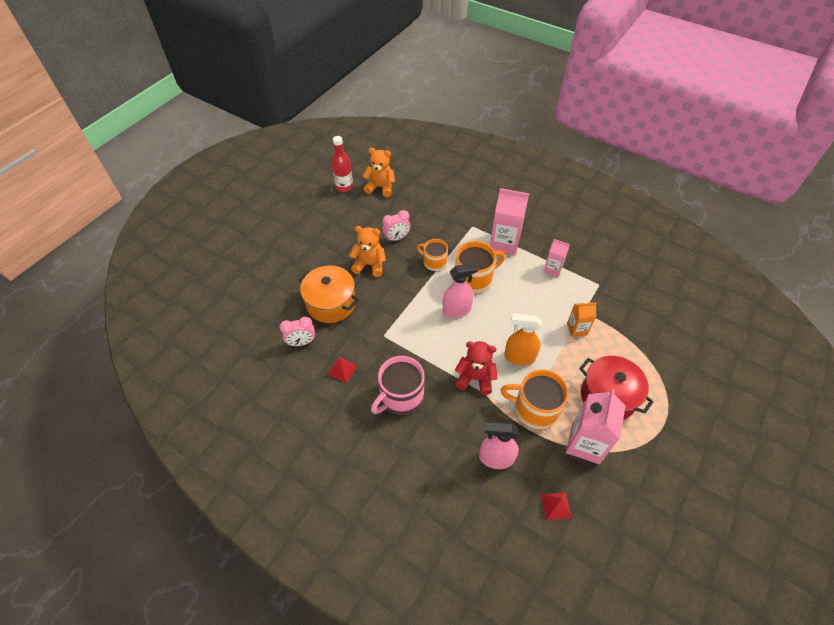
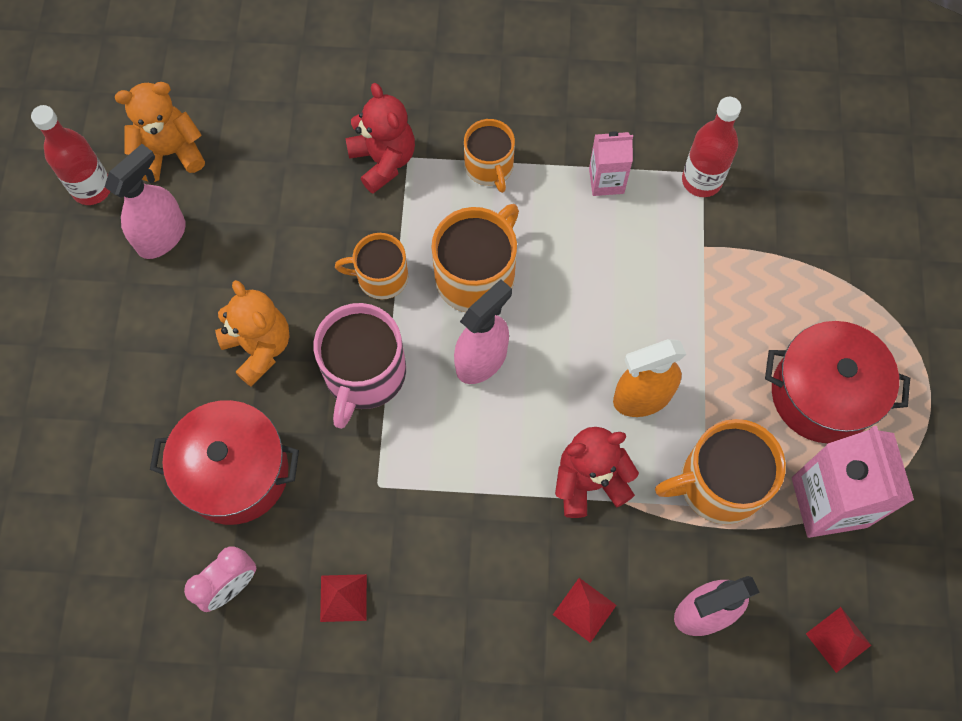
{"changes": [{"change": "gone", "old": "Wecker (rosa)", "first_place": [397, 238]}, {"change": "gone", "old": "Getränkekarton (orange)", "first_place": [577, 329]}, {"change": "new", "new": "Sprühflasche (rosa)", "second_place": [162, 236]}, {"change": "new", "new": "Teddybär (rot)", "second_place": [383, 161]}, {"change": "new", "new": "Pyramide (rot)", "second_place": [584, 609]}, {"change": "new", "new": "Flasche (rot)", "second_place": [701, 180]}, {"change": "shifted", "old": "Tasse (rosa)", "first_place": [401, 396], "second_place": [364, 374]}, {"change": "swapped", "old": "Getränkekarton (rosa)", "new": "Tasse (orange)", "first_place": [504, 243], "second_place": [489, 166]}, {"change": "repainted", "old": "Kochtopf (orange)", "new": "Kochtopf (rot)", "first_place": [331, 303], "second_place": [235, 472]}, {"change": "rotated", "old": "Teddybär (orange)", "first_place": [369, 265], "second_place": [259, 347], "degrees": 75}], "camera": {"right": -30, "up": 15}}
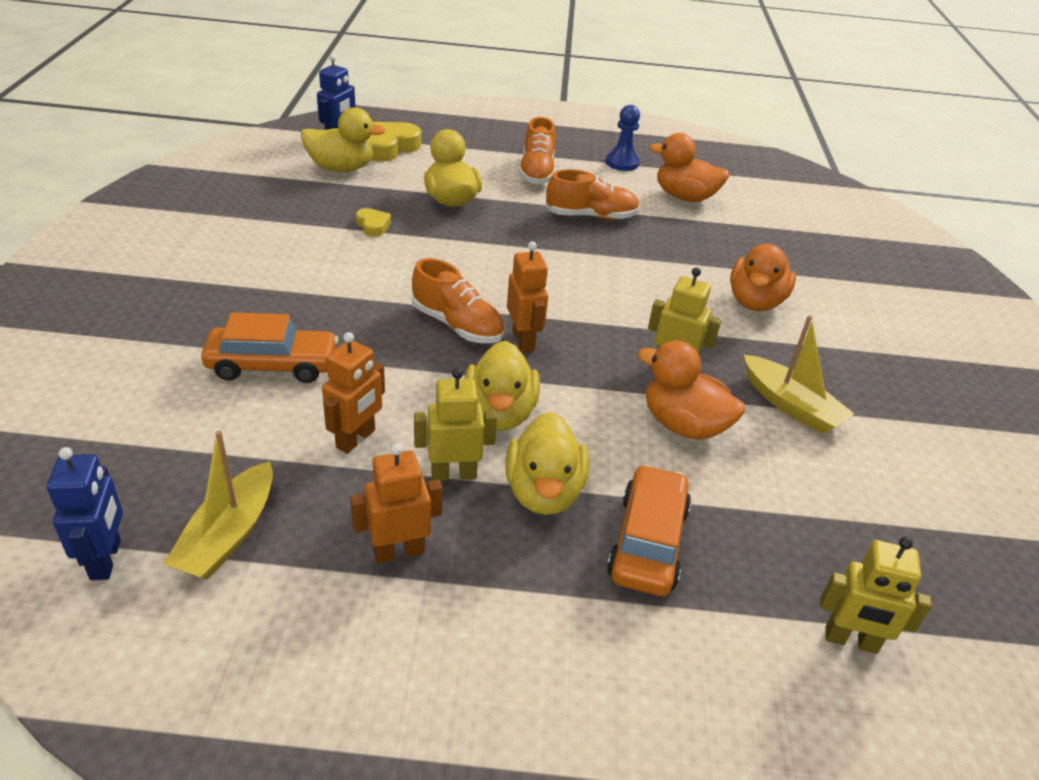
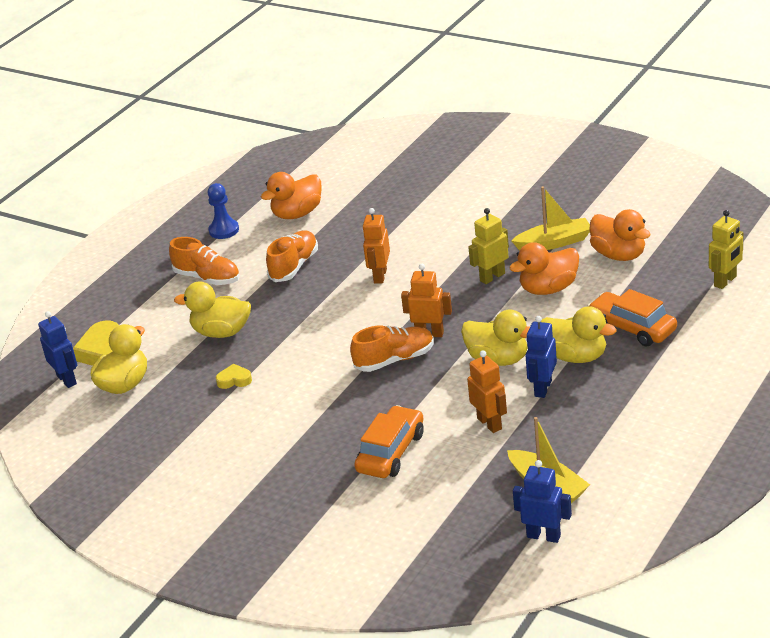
{"changes": [{"change": "shifted", "old": "Roboter (orange)", "first_place": [399, 551], "second_place": [380, 276]}, {"change": "shifted", "old": "Ente (orange)", "first_place": [755, 302], "second_place": [619, 255]}, {"change": "repainted", "old": "Roboter (gelb)", "new": "Roboter (blau)", "first_place": [453, 474], "second_place": [542, 388]}], "camera": {"right": -55, "up": -5}}
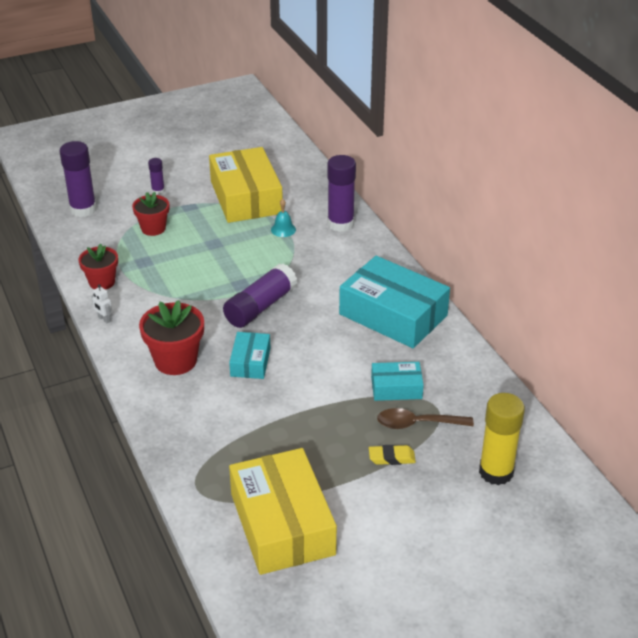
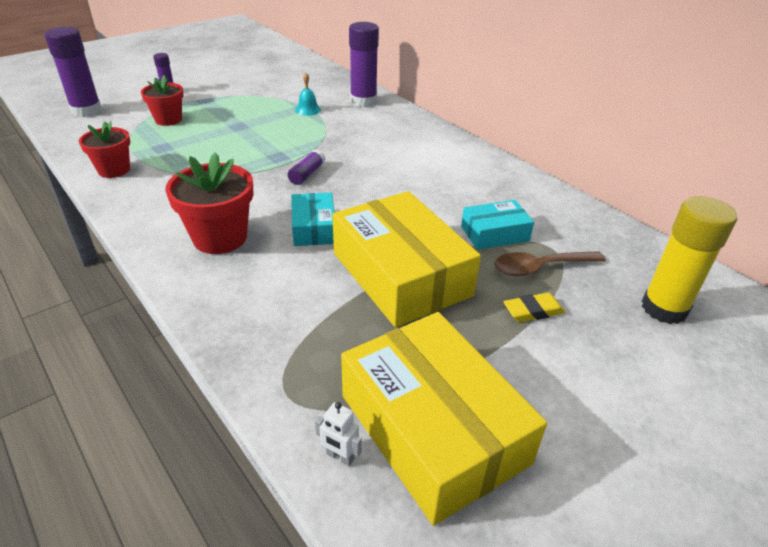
{"changes": [{"change": "gone", "old": "Schachtel (türkis)", "first_place": [393, 315]}, {"change": "shifted", "old": "Roboter (weiß)", "first_place": [104, 319], "second_place": [340, 456]}, {"change": "shifted", "old": "Schachtel (gelb)", "first_place": [246, 197], "second_place": [401, 274]}, {"change": "scaled", "old": "Klebestift (lila)", "first_place": [260, 307], "second_place": [307, 174], "factor": 0.51}], "camera": {"right": -15, "up": 0}}
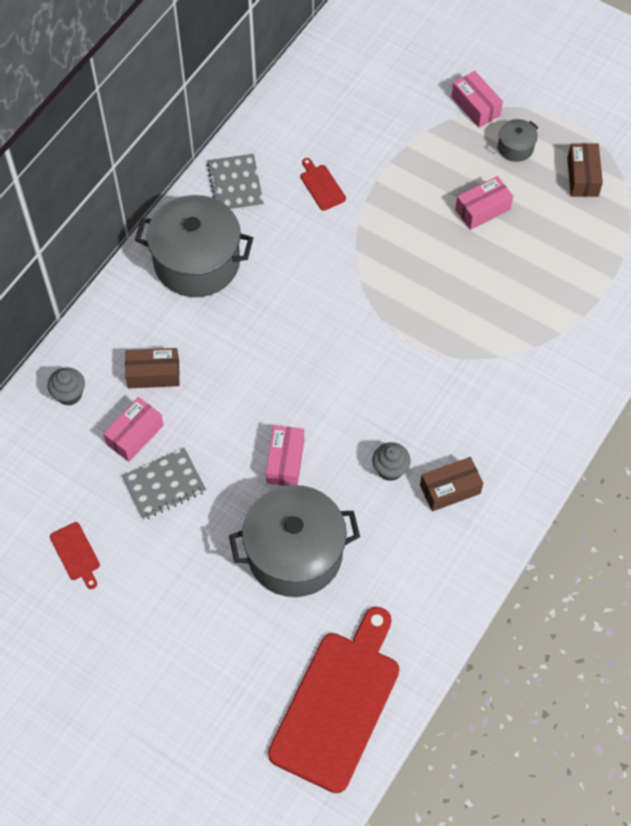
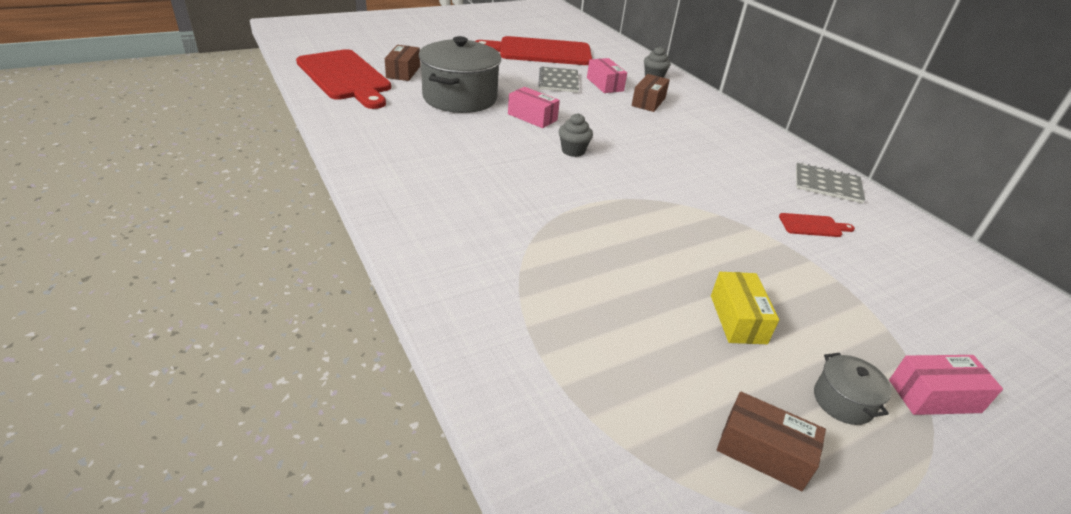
{"changes": [{"change": "gone", "old": "Kochtopf (grau)", "first_place": [197, 262]}, {"change": "shifted", "old": "Muffin (grau)", "first_place": [390, 469], "second_place": [573, 151]}, {"change": "shifted", "old": "Schachtel (braun)", "first_place": [450, 489], "second_place": [403, 72]}, {"change": "repainted", "old": "Schachtel (rosa)", "new": "Schachtel (gelb)", "first_place": [482, 210], "second_place": [737, 319]}, {"change": "scaled", "old": "Schneidebrett (rot)", "first_place": [76, 554], "second_place": [540, 52], "factor": 2.5}], "camera": {"right": 115, "up": -25}}
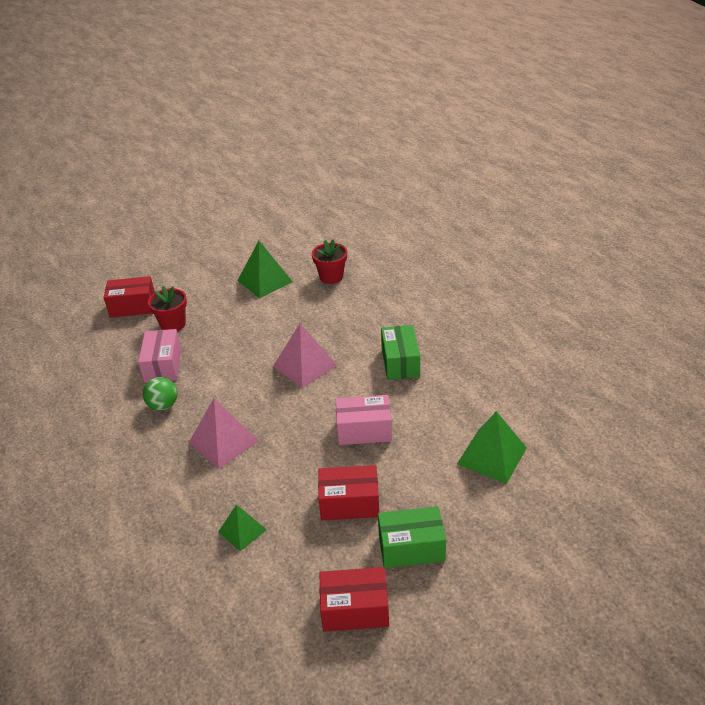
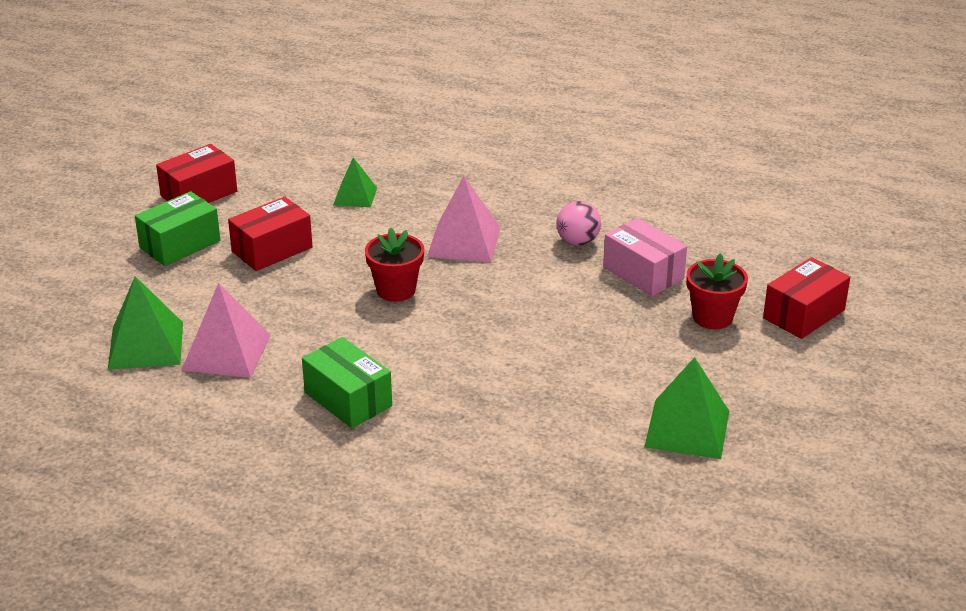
{"changes": [{"change": "gone", "old": "Schachtel (rosa)", "first_place": [364, 430]}, {"change": "shifted", "old": "Pyramide (rosa)", "first_place": [305, 366], "second_place": [226, 352]}, {"change": "shifted", "old": "Blumentopf (rot)", "first_place": [331, 277], "second_place": [396, 290]}, {"change": "repainted", "old": "Ball (grün)", "new": "Ball (rosa)", "first_place": [163, 405], "second_place": [577, 242]}], "camera": {"right": 140, "up": -5}}
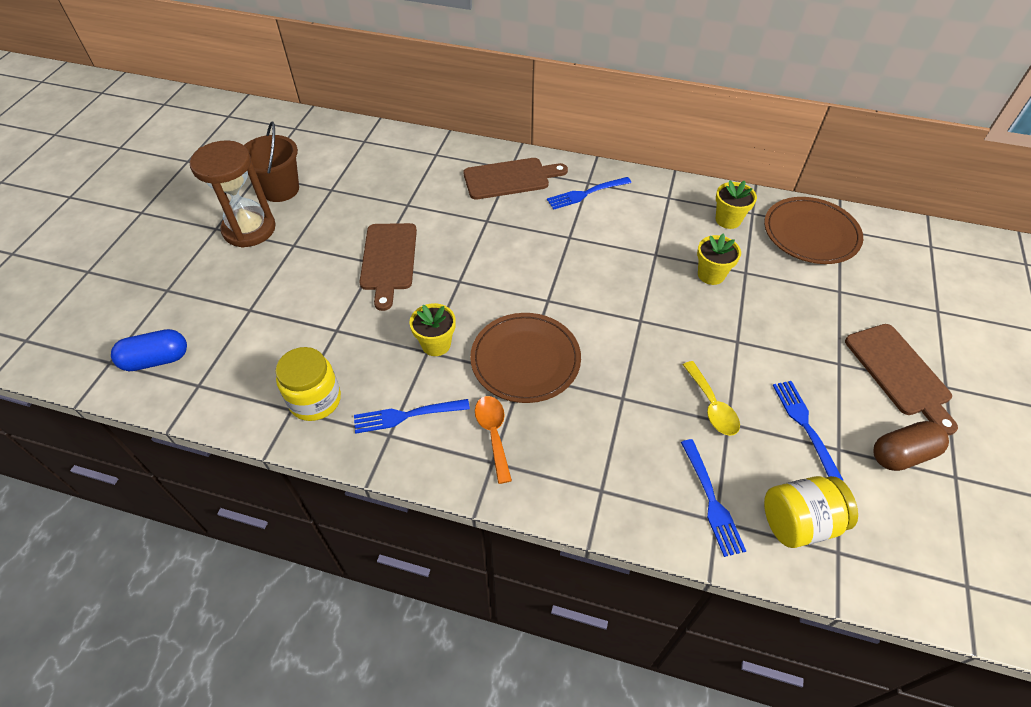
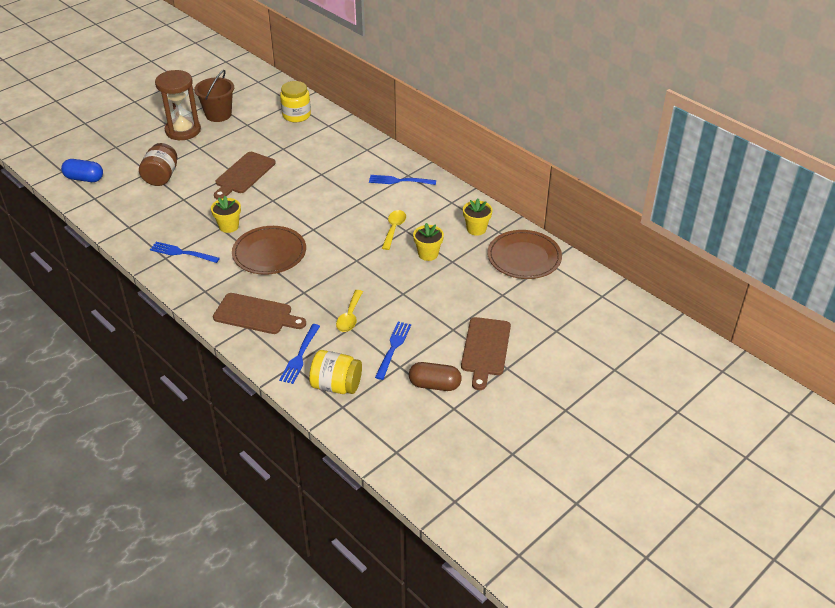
{"changes": [{"change": "gone", "old": "Löffel (orange)", "first_place": [493, 434]}, {"change": "new", "new": "Einmachglas (braun)", "second_place": [161, 177]}, {"change": "new", "new": "Löffel (gelb)", "second_place": [394, 229]}, {"change": "shifted", "old": "Einmachglas (gelb)", "first_place": [315, 400], "second_place": [296, 115]}, {"change": "shifted", "old": "Schneidebrett (braun)", "first_place": [510, 178], "second_place": [256, 314]}], "camera": {"right": 30, "up": -10}}
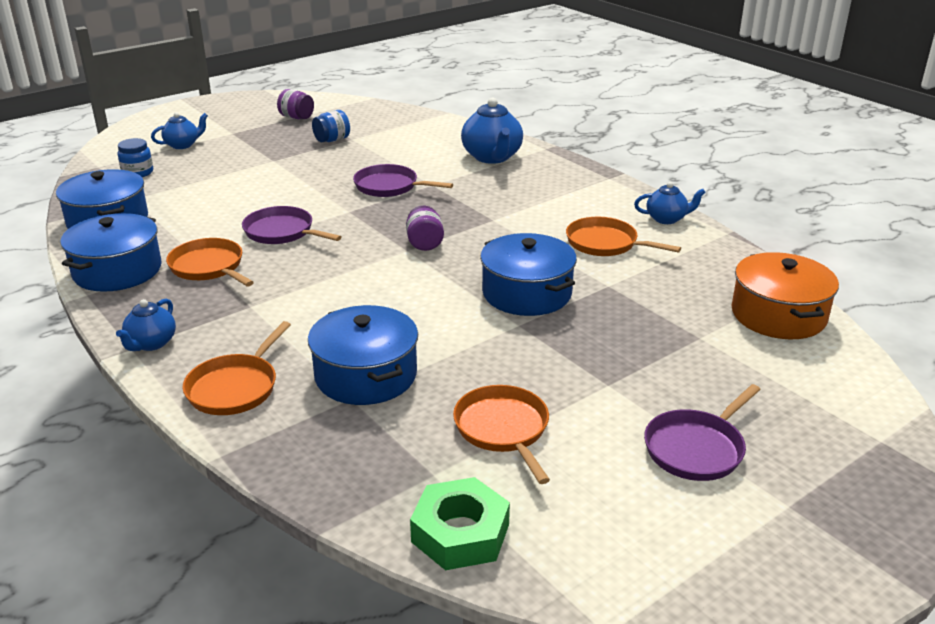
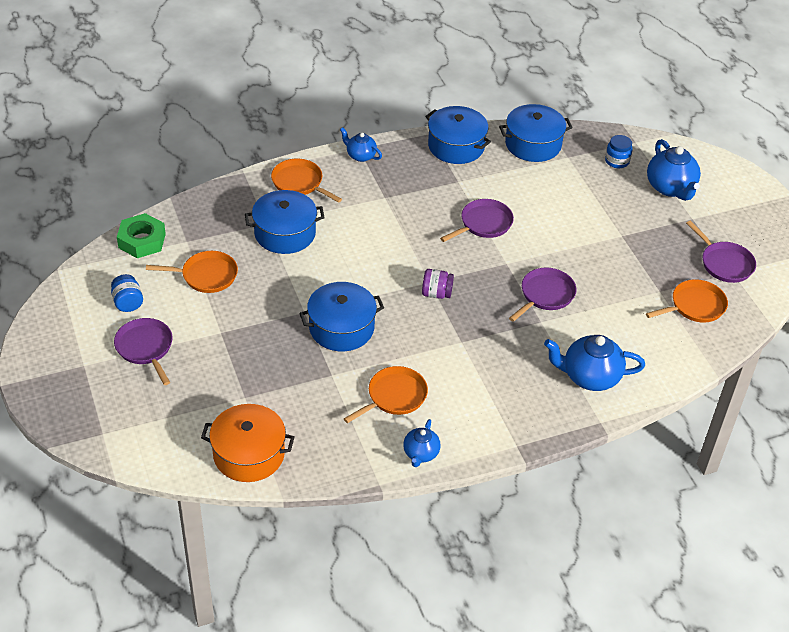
{"changes": [{"change": "shifted", "old": "Pfanne (orange)", "first_place": [209, 267], "second_place": [695, 306]}, {"change": "shifted", "old": "Einmachglas (blau)", "first_place": [332, 140], "second_place": [128, 303]}, {"change": "swapped", "old": "Einmachglas (lila)", "new": "Pfanne (lila)", "first_place": [296, 117], "second_place": [724, 263]}, {"change": "scaled", "old": "Teekanne (blau)", "first_place": [182, 145], "second_place": [670, 188], "factor": 1.72}], "camera": {"right": 105, "up": 15}}
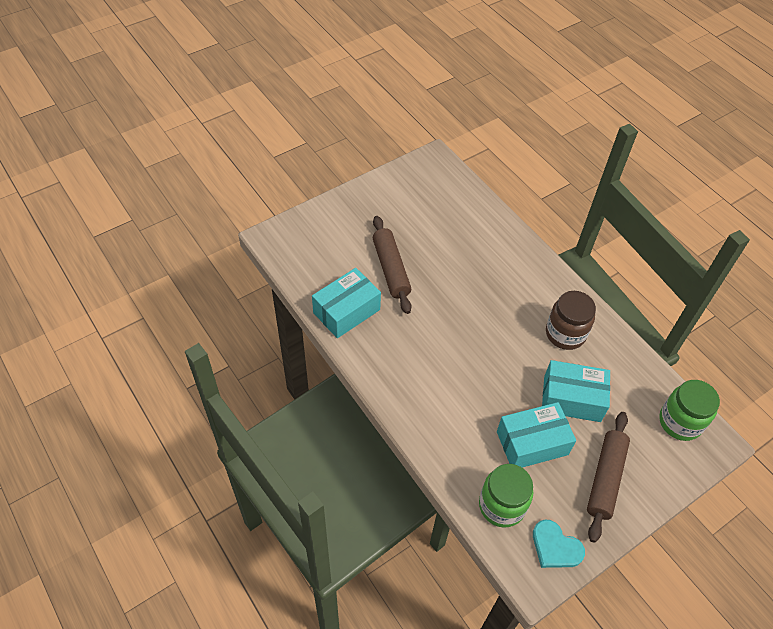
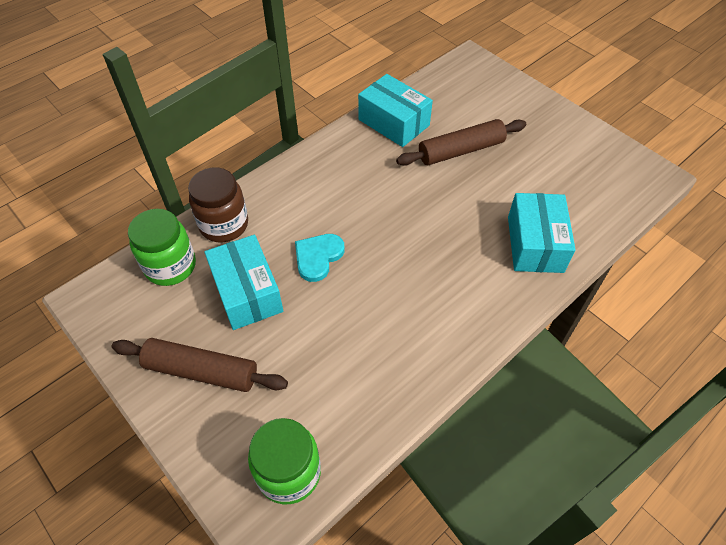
{"changes": [{"change": "shifted", "old": "Herz (türkis)", "first_place": [555, 547], "second_place": [318, 257]}, {"change": "shifted", "old": "Schachtel (türkis)", "first_place": [572, 398], "second_place": [535, 244]}, {"change": "shifted", "old": "Einmachglas (braun)", "first_place": [565, 334], "second_place": [224, 225]}], "camera": {"right": 85, "up": 0}}
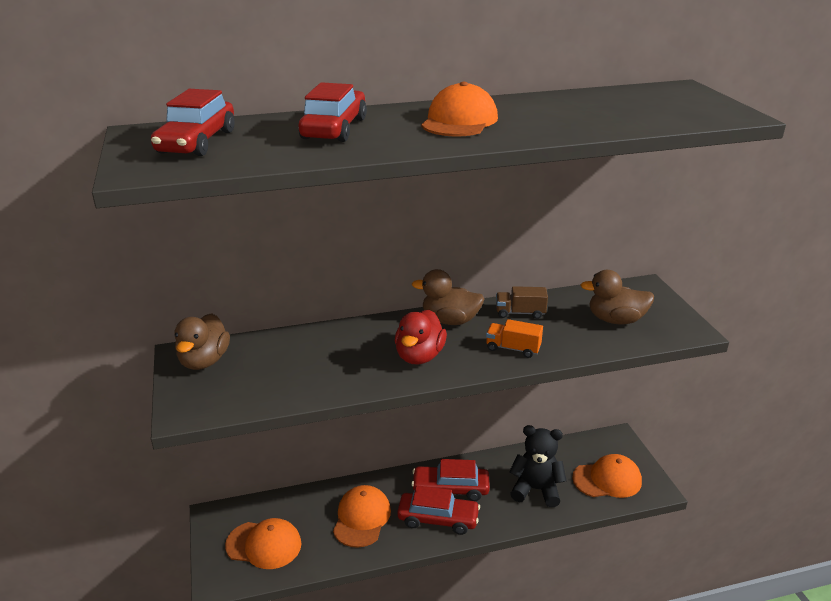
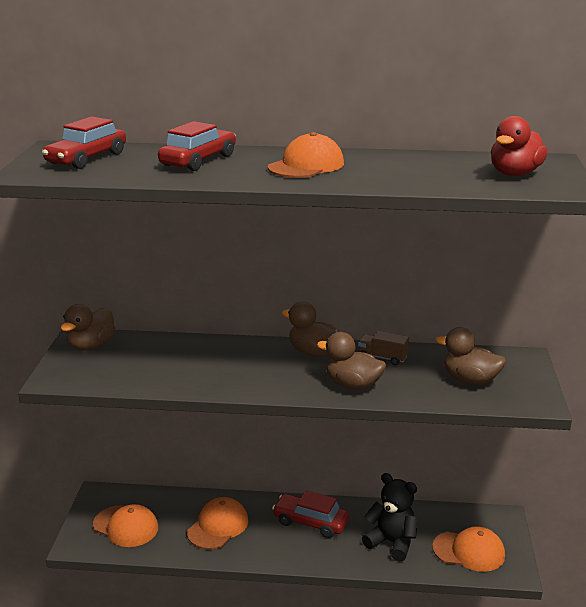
{"changes": [{"change": "gone", "old": "Auto (rot)", "first_place": [438, 519]}, {"change": "shifted", "old": "Ente (rot)", "first_place": [419, 356], "second_place": [514, 174]}, {"change": "swapped", "old": "Lastwagen (orange)", "new": "Ente (braun)", "first_place": [513, 348], "second_place": [352, 385]}], "camera": {"right": 20, "up": -5}}
